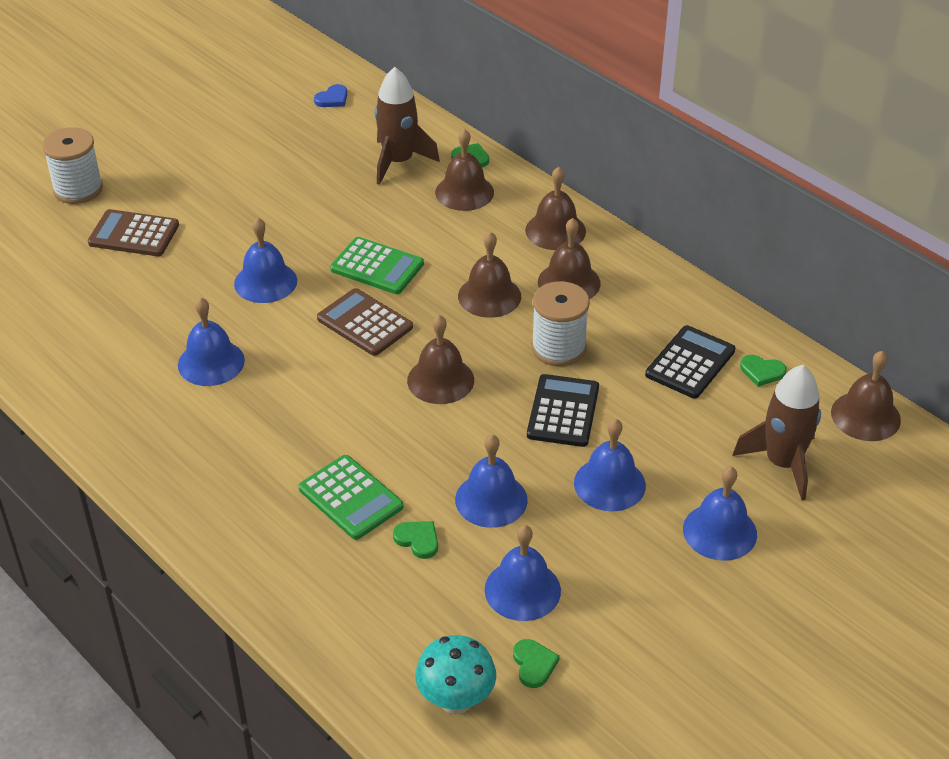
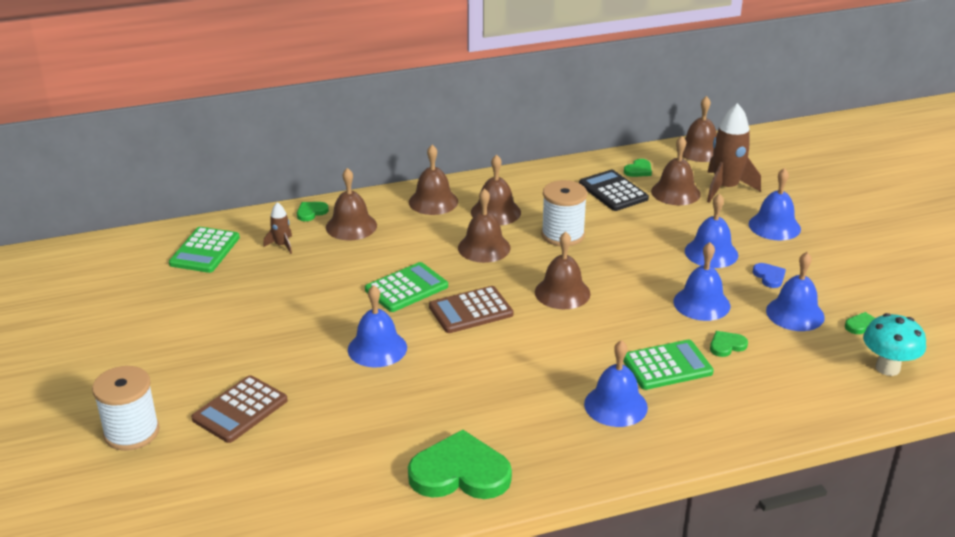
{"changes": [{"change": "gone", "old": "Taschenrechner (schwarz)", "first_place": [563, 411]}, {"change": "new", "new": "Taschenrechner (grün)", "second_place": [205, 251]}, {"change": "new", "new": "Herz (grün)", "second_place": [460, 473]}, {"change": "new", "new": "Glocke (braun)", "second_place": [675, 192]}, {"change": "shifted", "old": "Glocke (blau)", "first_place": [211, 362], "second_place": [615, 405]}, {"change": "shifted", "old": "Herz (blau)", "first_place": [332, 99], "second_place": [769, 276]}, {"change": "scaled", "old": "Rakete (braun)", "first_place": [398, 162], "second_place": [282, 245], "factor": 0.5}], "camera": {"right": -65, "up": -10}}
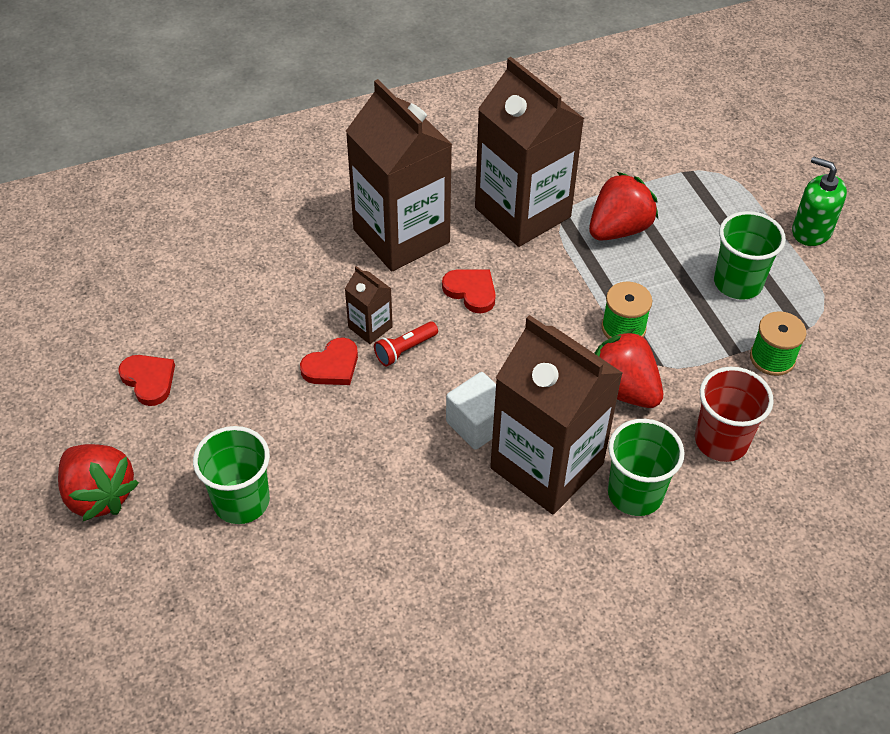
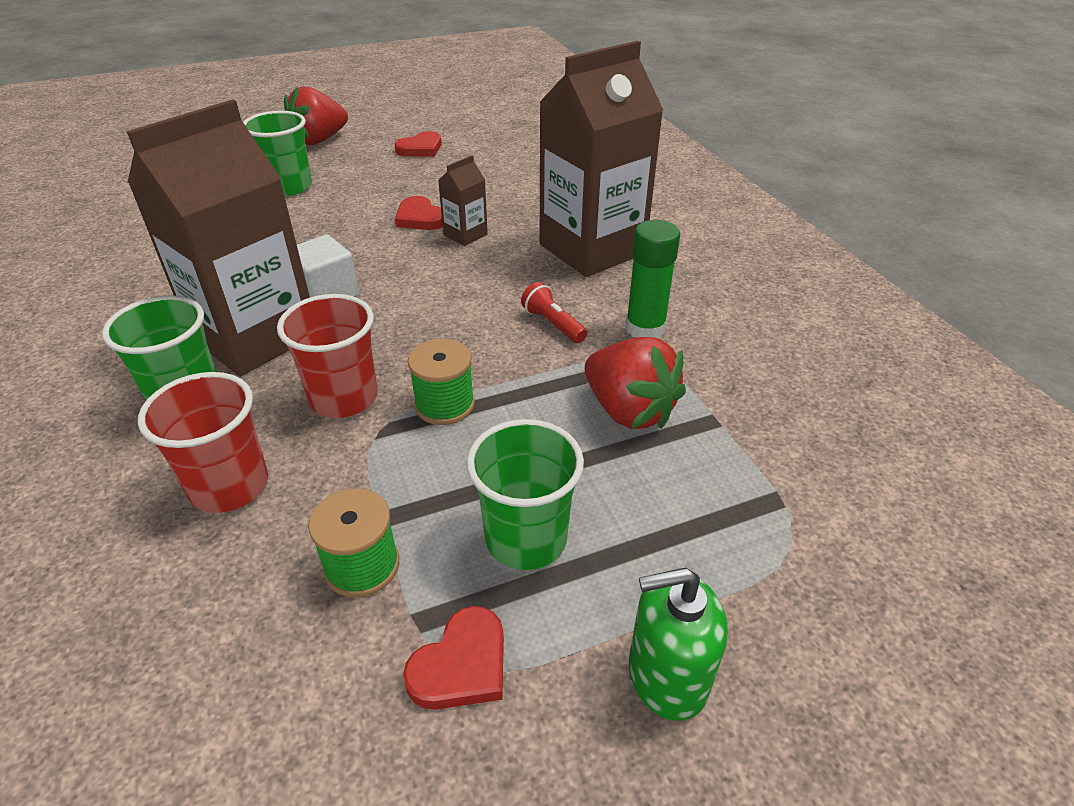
{"changes": [{"change": "shifted", "old": "Taschenlampe (rot)", "first_place": [405, 350], "second_place": [553, 324]}, {"change": "shifted", "old": "Herz (rot)", "first_place": [471, 291], "second_place": [461, 665]}, {"change": "swapped", "old": "Getränkekarton (braun)", "new": "Klebestift (grün)", "first_place": [522, 212], "second_place": [645, 328]}, {"change": "swapped", "old": "Erdbeere (rot)", "new": "Becher (rot)", "first_place": [622, 389], "second_place": [344, 398]}, {"change": "rotated", "old": "Seifenspender (grün)", "first_place": [811, 231], "second_place": [667, 675], "degrees": -135}], "camera": {"right": 90, "up": -10}}
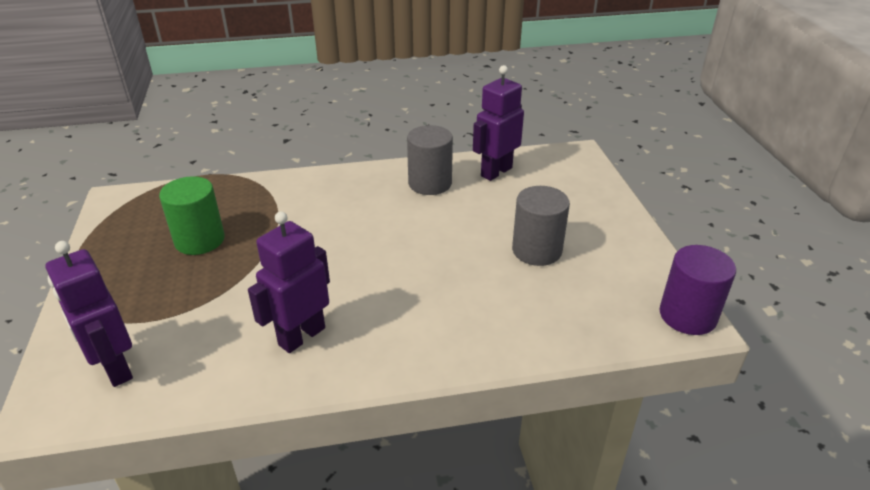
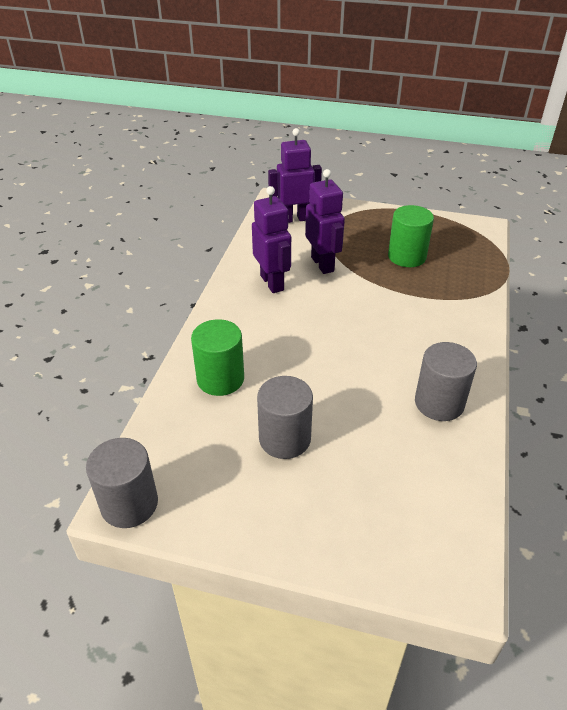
{"changes": [{"change": "new", "new": "Vollzylinder (grün)", "second_place": [220, 379]}, {"change": "shifted", "old": "Roboter (lila)", "first_place": [496, 172], "second_place": [323, 264]}, {"change": "repainted", "old": "Vollzylinder (lila)", "new": "Vollzylinder (grau)", "first_place": [687, 315], "second_place": [129, 504]}], "camera": {"right": 115, "up": 5}}
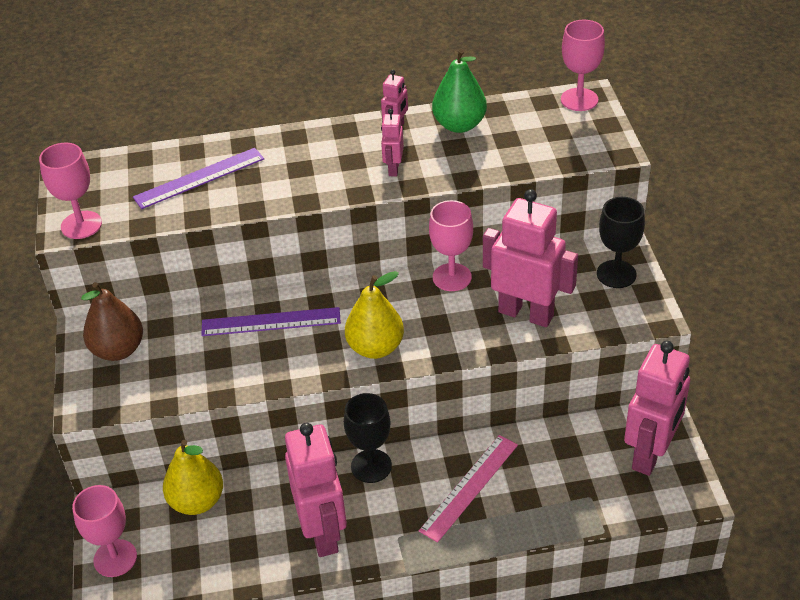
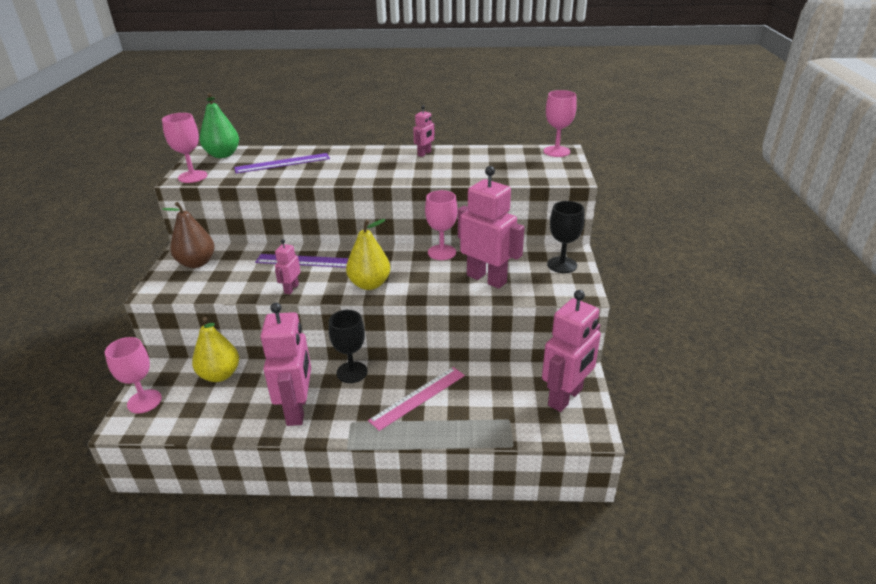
{"changes": [{"change": "shifted", "old": "Roboter (rosa)", "first_place": [393, 169], "second_place": [291, 289]}, {"change": "shifted", "old": "Birne (grün)", "first_place": [459, 125], "second_place": [223, 155]}], "camera": {"right": 10, "up": -10}}
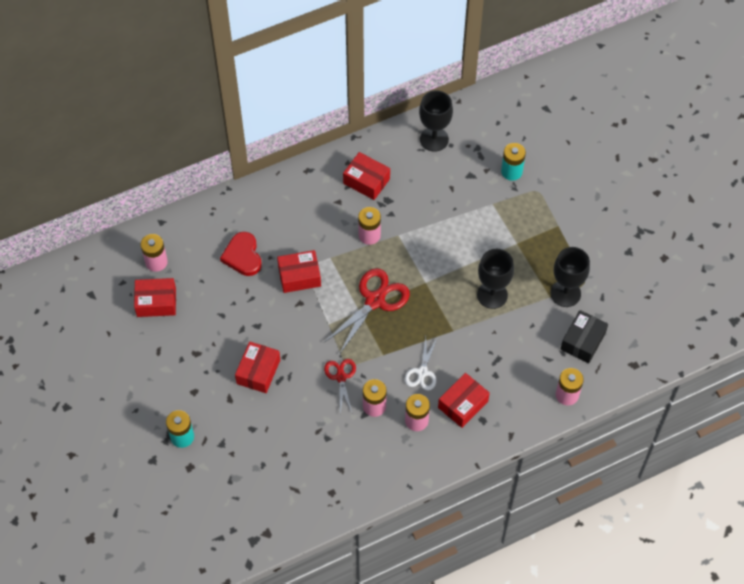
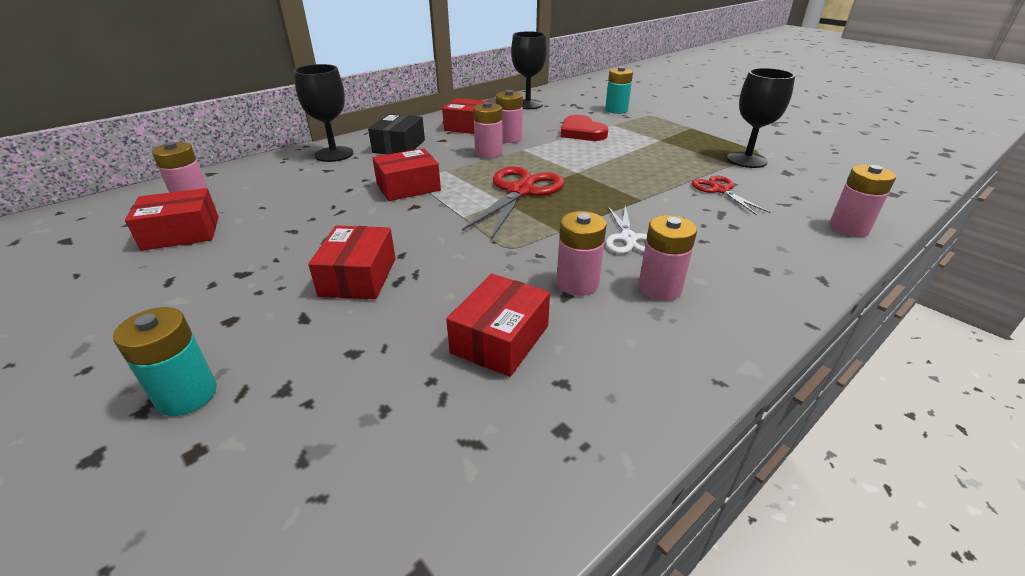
{"changes": [{"change": "new", "new": "Batterie (rosa)", "second_place": [509, 138]}, {"change": "shifted", "old": "Herz (rot)", "first_place": [243, 256], "second_place": [581, 132]}, {"change": "shifted", "old": "Schere (rot)", "first_place": [341, 377], "second_place": [720, 190]}, {"change": "shifted", "old": "Schachtel (rot)", "first_place": [463, 404], "second_place": [500, 339]}, {"change": "shifted", "old": "Kelch (schwarz)", "first_place": [492, 295], "second_place": [334, 154]}, {"change": "shifted", "old": "Schachtel (schwarz)", "first_place": [582, 341], "second_place": [399, 146]}], "camera": {"right": -15, "up": -25}}
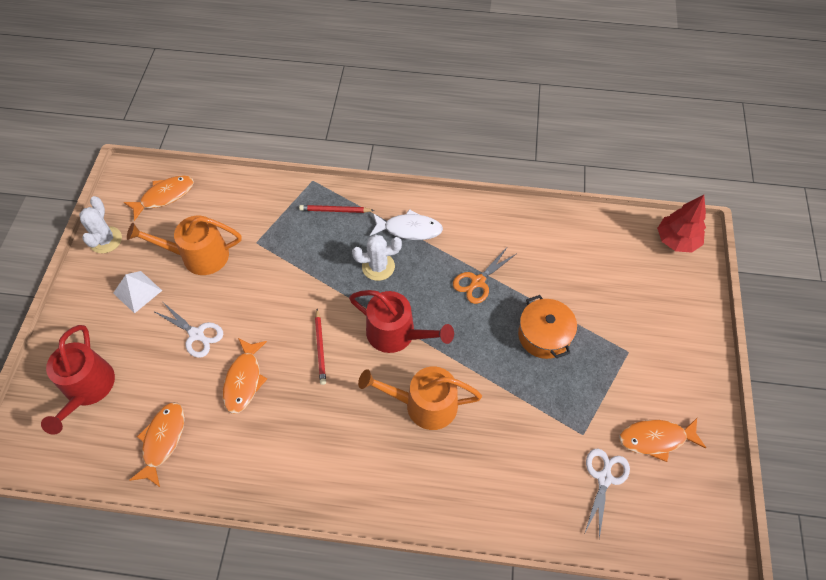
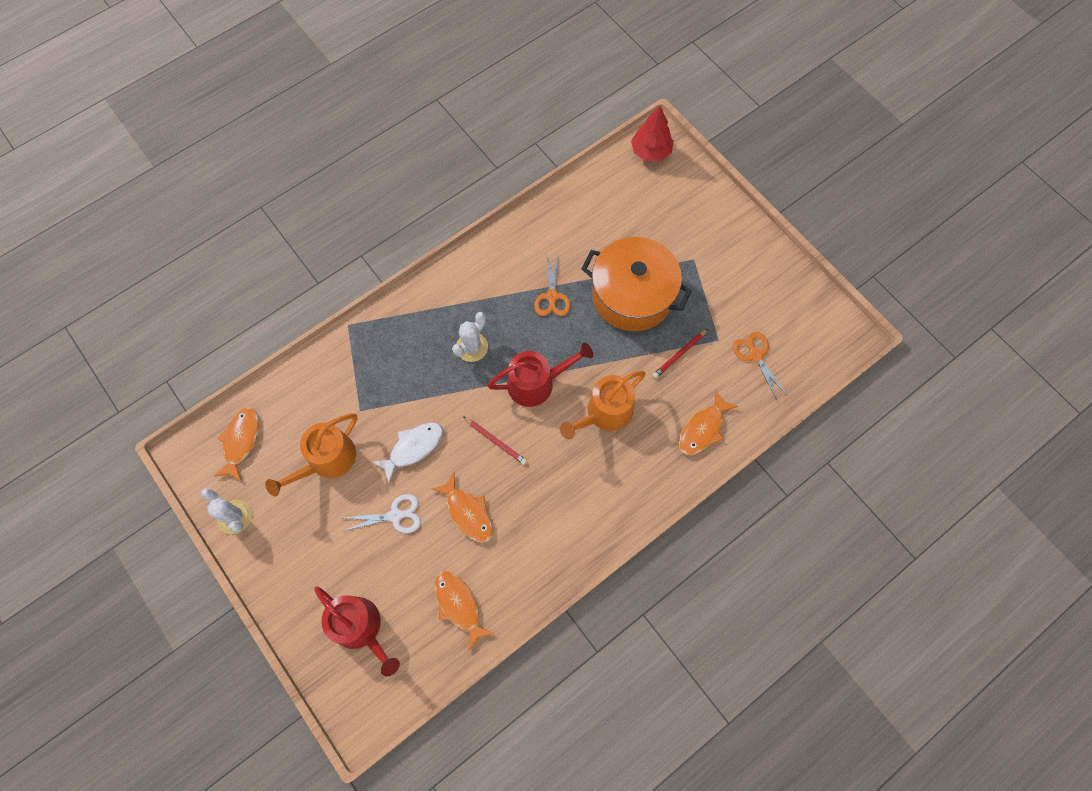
{"changes": [{"change": "gone", "old": "Pyramide (weiß)", "first_place": [137, 291]}, {"change": "shifted", "old": "Bleistift (rot)", "first_place": [335, 210], "second_place": [679, 354]}, {"change": "shifted", "old": "Fisch (weiß)", "first_place": [409, 229], "second_place": [413, 448]}, {"change": "shifted", "old": "Fisch (orange)", "first_place": [656, 439], "second_place": [703, 429]}, {"change": "repainted", "old": "Schere (weiß)", "new": "Schere (orange)", "first_place": [604, 477], "second_place": [755, 355]}, {"change": "scaled", "old": "Kochtopf (orange)", "first_place": [544, 335], "second_place": [632, 295], "factor": 1.71}], "camera": {"right": -45, "up": 10}}
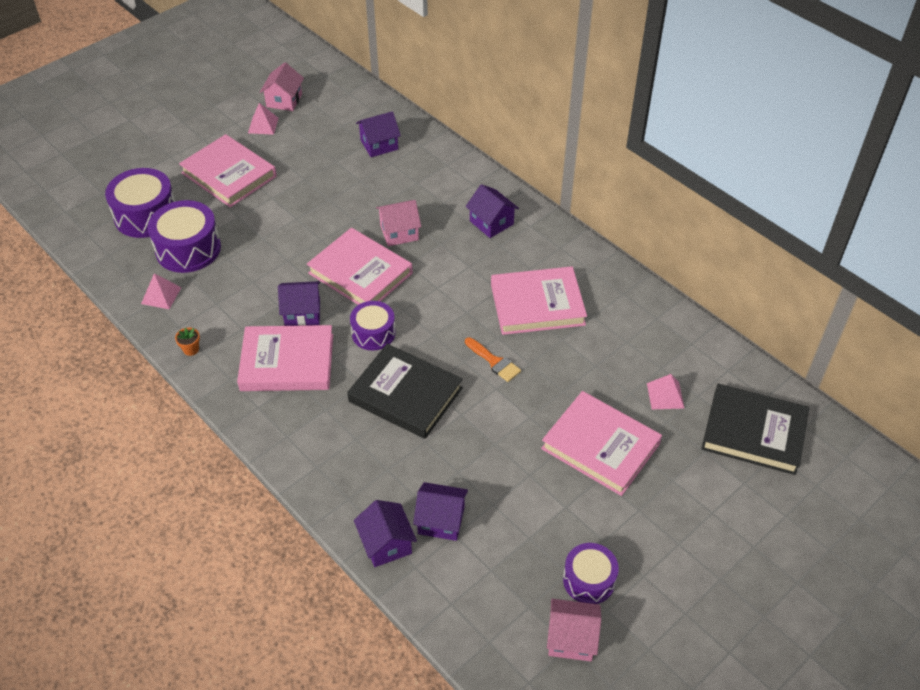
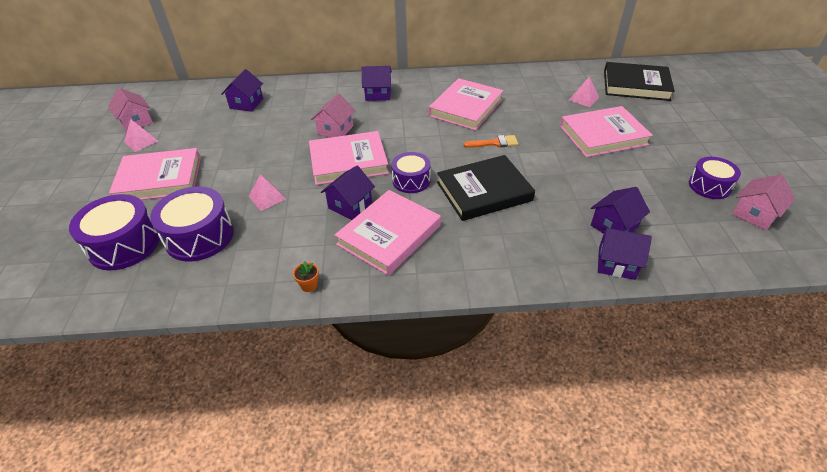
{"changes": [{"change": "shifted", "old": "Pyramide (rosa)", "first_place": [161, 295], "second_place": [267, 197]}, {"change": "rotated", "old": "Buch (schwarz)", "first_place": [754, 432], "second_place": [636, 85], "degrees": 45}], "camera": {"right": -50, "up": -5}}
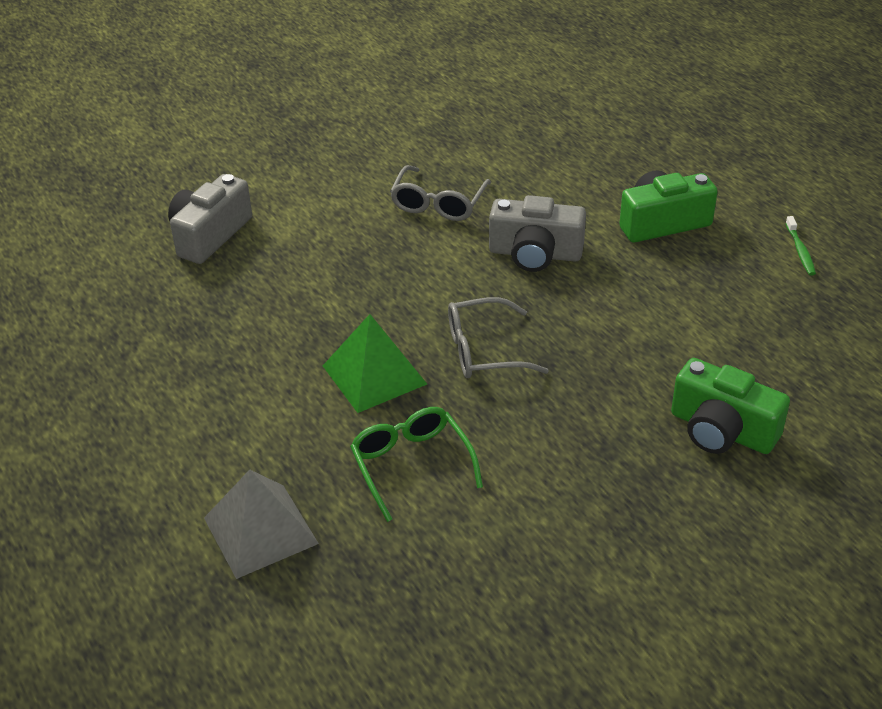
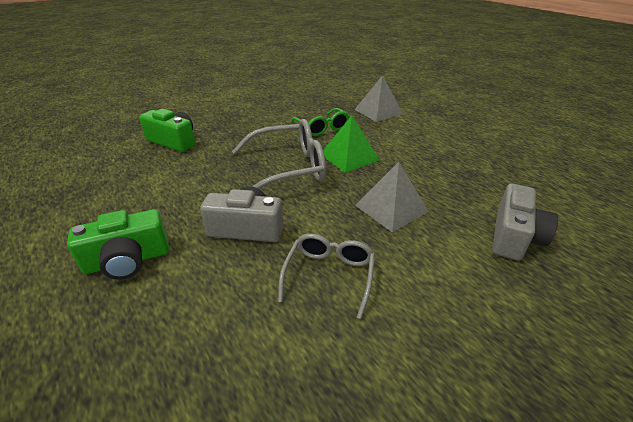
{"changes": [{"change": "gone", "old": "Zahnbürste (grün)", "first_place": [800, 251]}, {"change": "new", "new": "Pyramide (grau)", "second_place": [391, 208]}, {"change": "scaled", "old": "Brille (grau)", "first_place": [483, 351], "second_place": [289, 168], "factor": 1.63}], "camera": {"right": 175, "up": -5}}
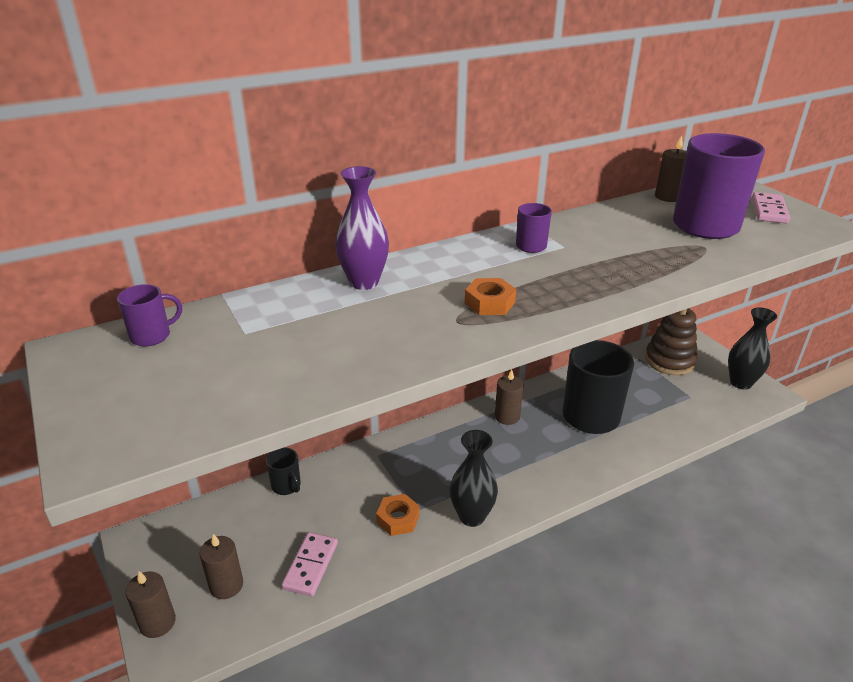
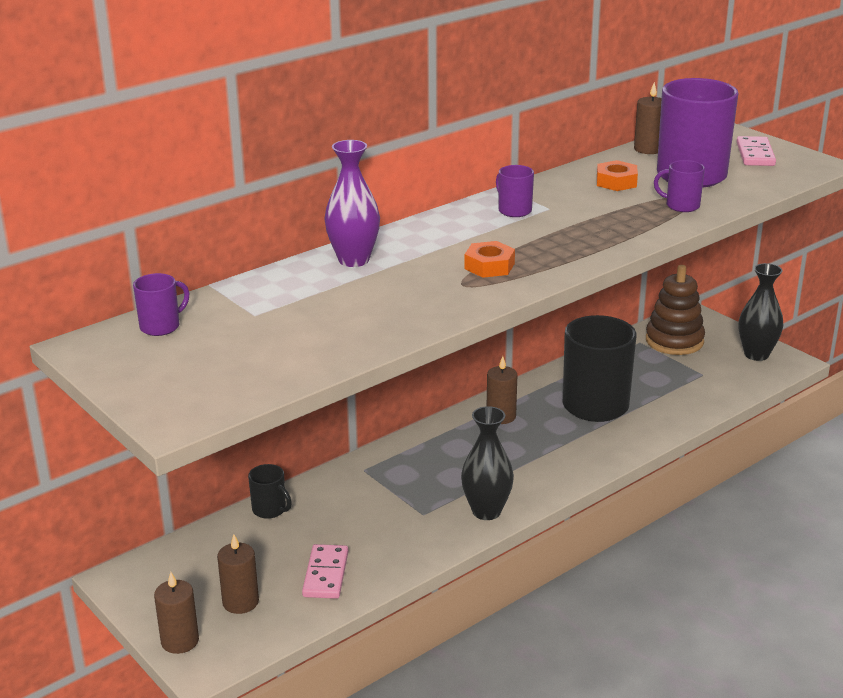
{"changes": [{"change": "new", "new": "Tasse (lila)", "second_place": [681, 206]}, {"change": "shifted", "old": "Sechskantmutter (orange)", "first_place": [398, 519], "second_place": [616, 182]}], "camera": {"right": -10, "up": -5}}
